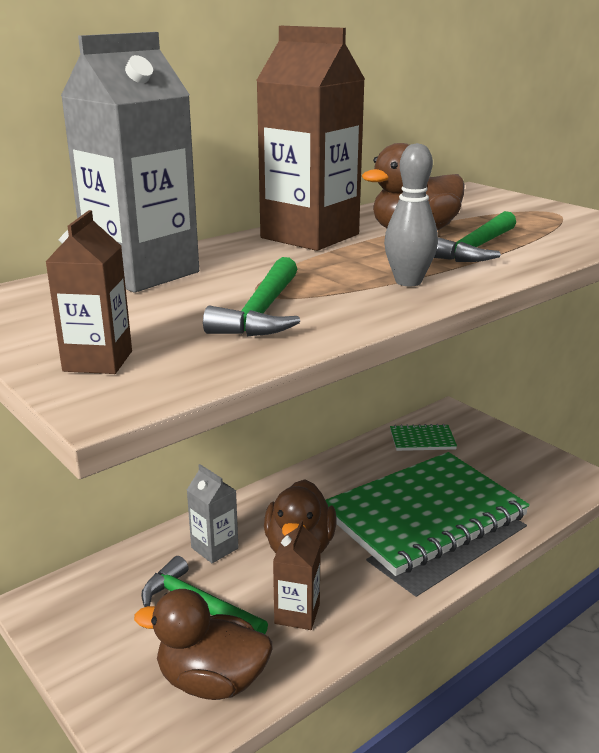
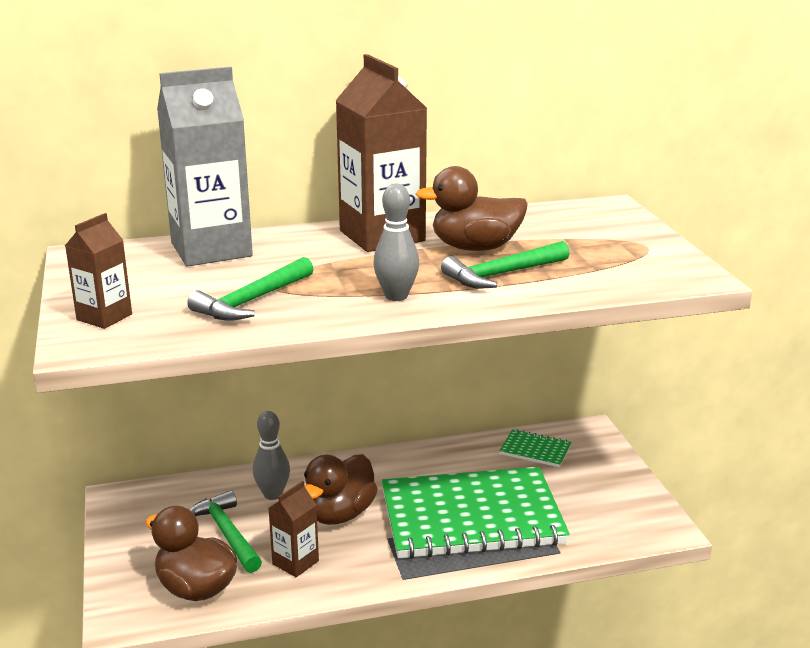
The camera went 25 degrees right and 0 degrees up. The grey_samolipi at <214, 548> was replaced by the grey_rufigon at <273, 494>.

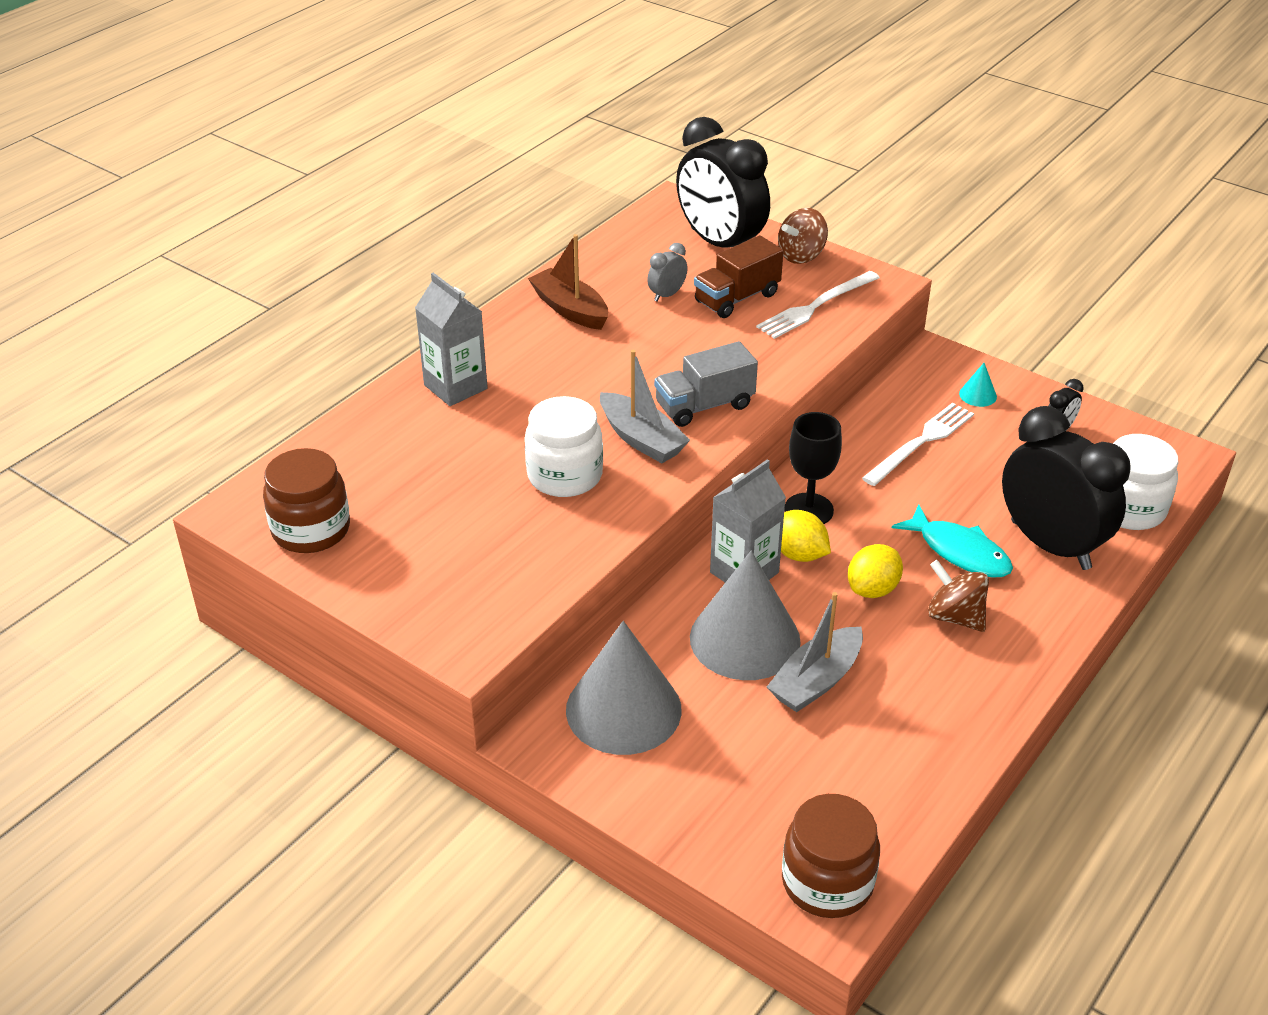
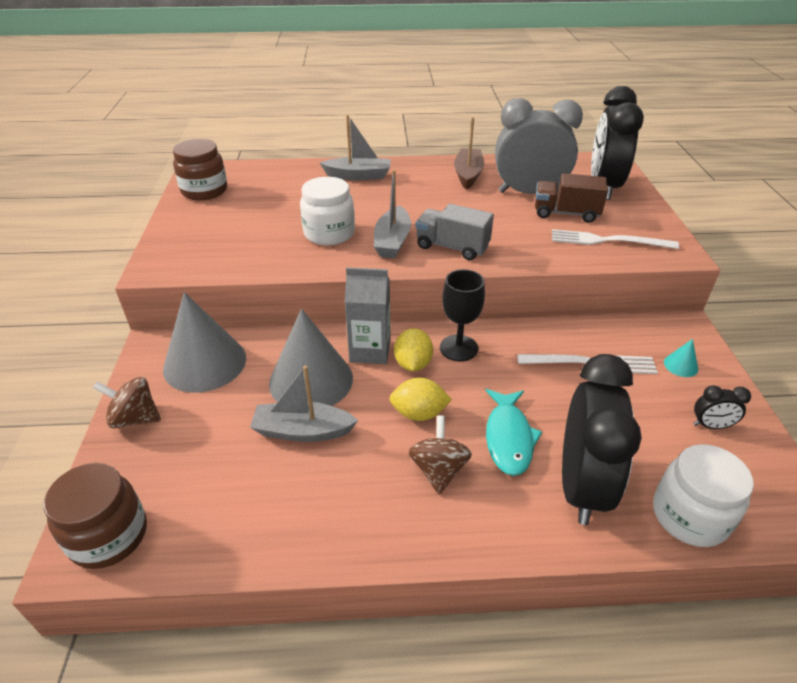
The camera went 50 degrees right and 0 degrees up. The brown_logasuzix moved from <801, 255> to <135, 418>. The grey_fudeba at <667, 295> changed to 2.43 times the size. The grey_samolipi at <455, 387> was replaced by the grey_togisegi at <358, 176>.

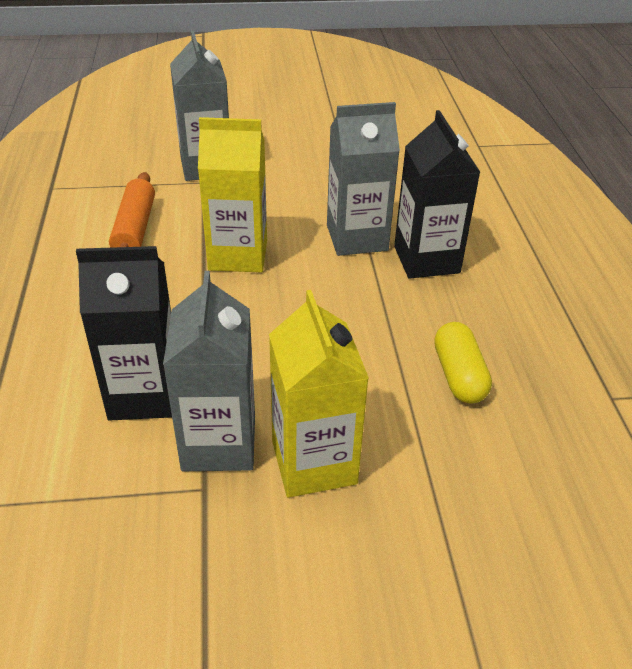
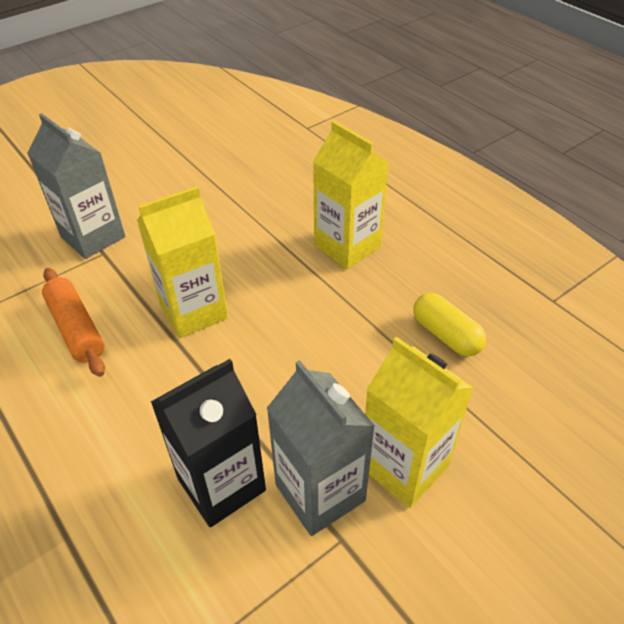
The camera went 30 degrees left and 5 degrees up. The grey_samolipi at <357, 238> disappeared. The black_samolipi at <426, 259> became the yellow_samolipi at <347, 246>.

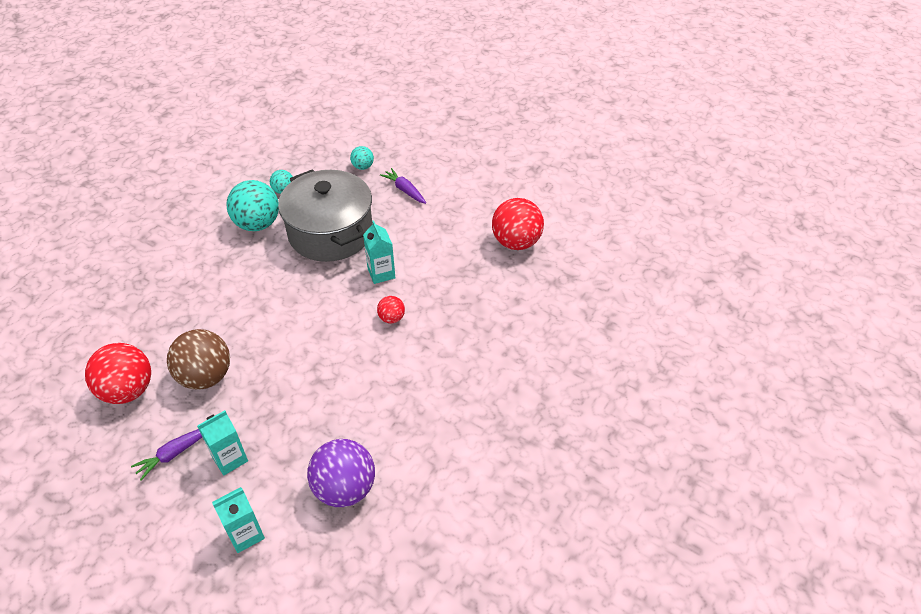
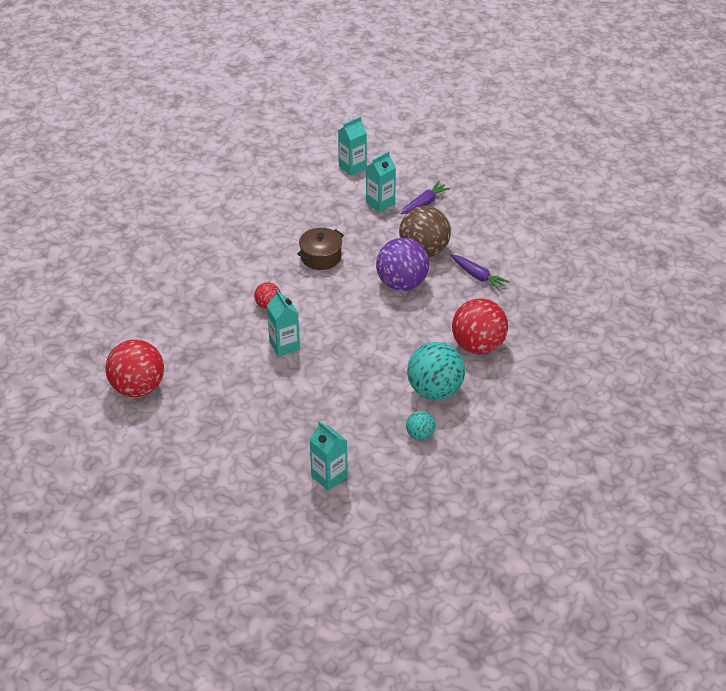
The camera went 175 degrees right and 5 degrees down. The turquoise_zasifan at <363, 167> was replaced by the turquoise_samolipi at <329, 476>. The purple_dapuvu moved from <404, 190> to <478, 276>. The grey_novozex at <330, 232> disappeared. The red_zasifan moved from <128, 390> to <478, 346>. The purple_zasifan moved from <345, 488> to <402, 284>. The brown_novozex at <321, 257> appeared.

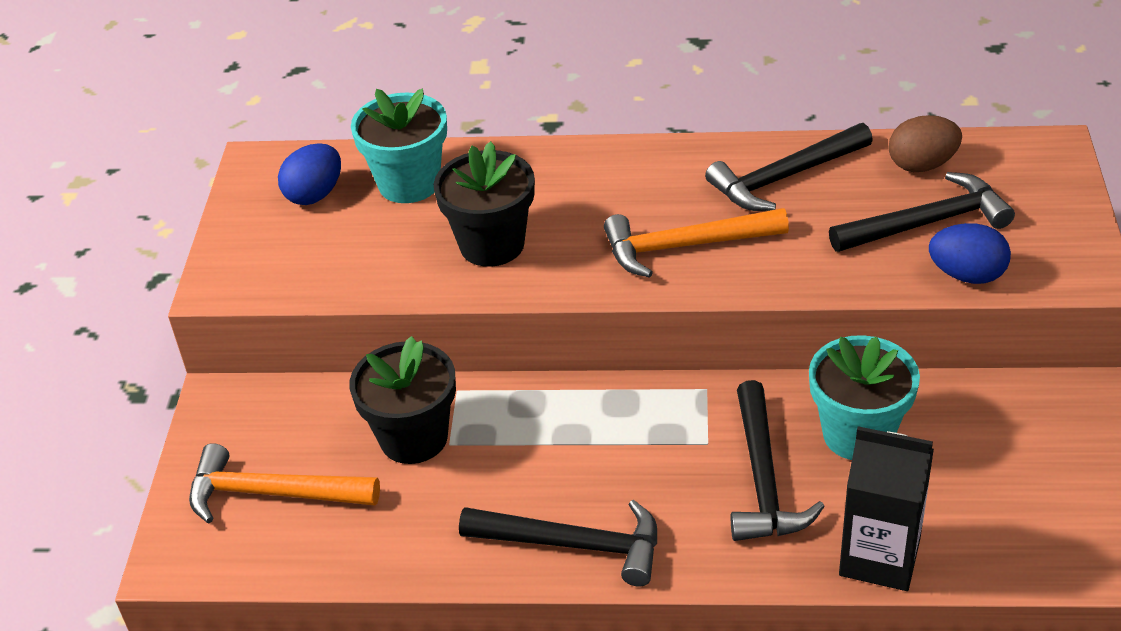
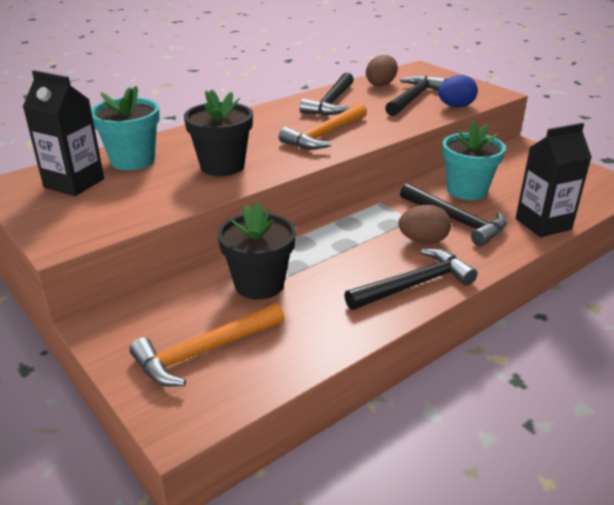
The camera went 45 degrees left and 10 degrees down. The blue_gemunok at <315, 194> was replaced by the black_samolipi at <74, 183>. The brown_gemunok at <423, 241> appeared.

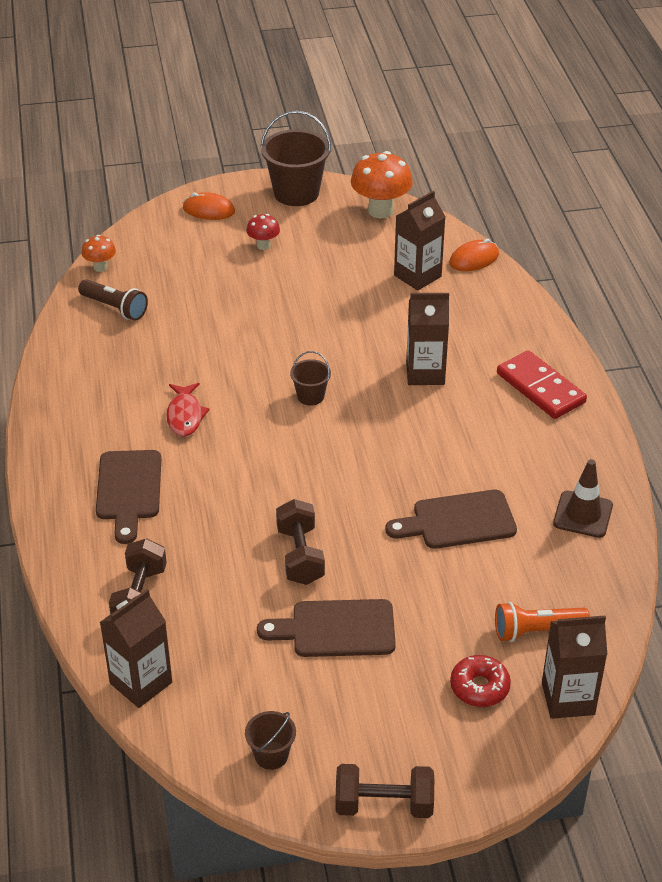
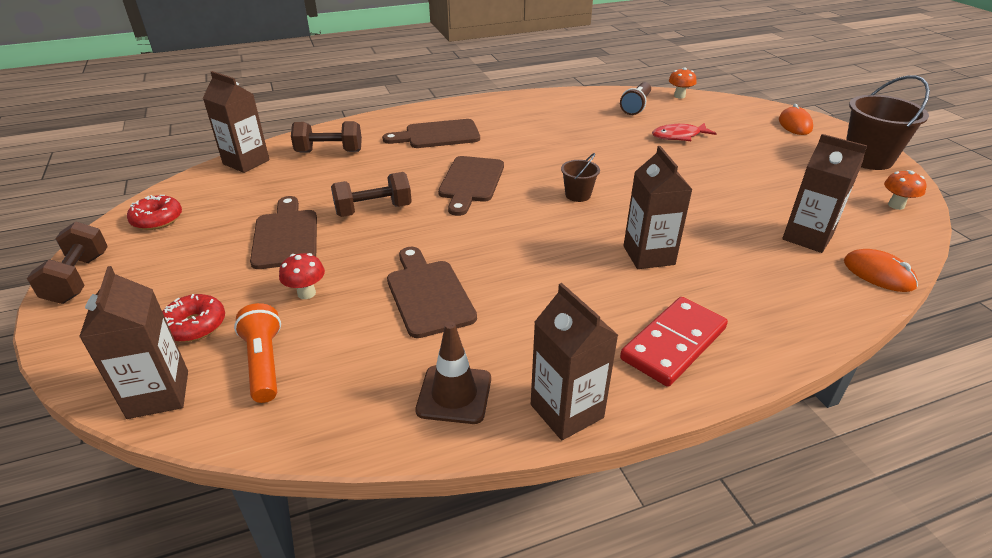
The camera went 80 degrees right and 5 degrees down. The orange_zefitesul at <380, 211> changed to 0.53 times the size. The red_zefitesul moved from <263, 245> to <306, 293>. The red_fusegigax moved from <185, 415> to <679, 136>. The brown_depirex at <271, 755> was replaced by the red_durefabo at <157, 219>. The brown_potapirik at <471, 182> appeared. The brown_samolipi at <566, 411> appeared.

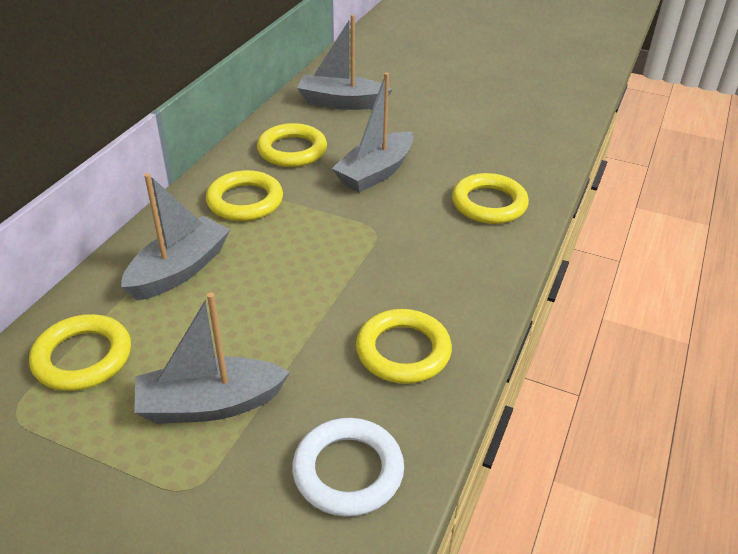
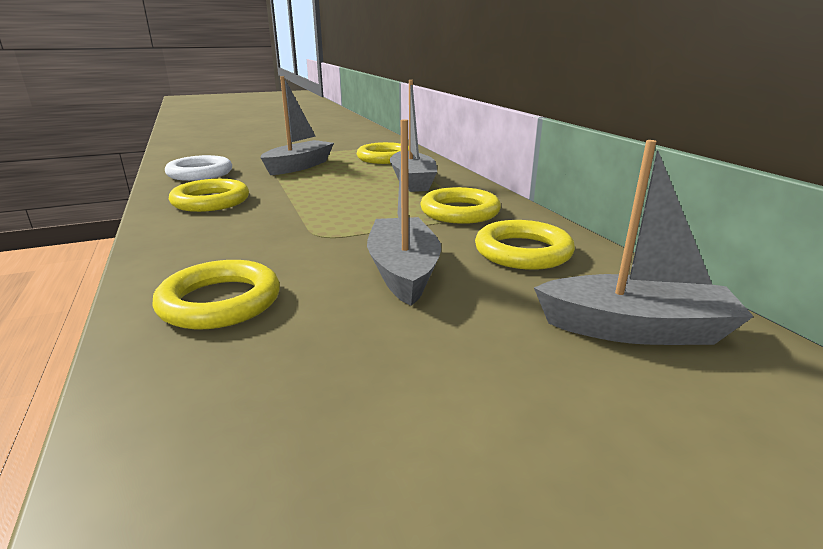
The camera went 135 degrees right and 15 degrees down. The grey_togisegi at <341, 102> turned 45 degrees clockwise.

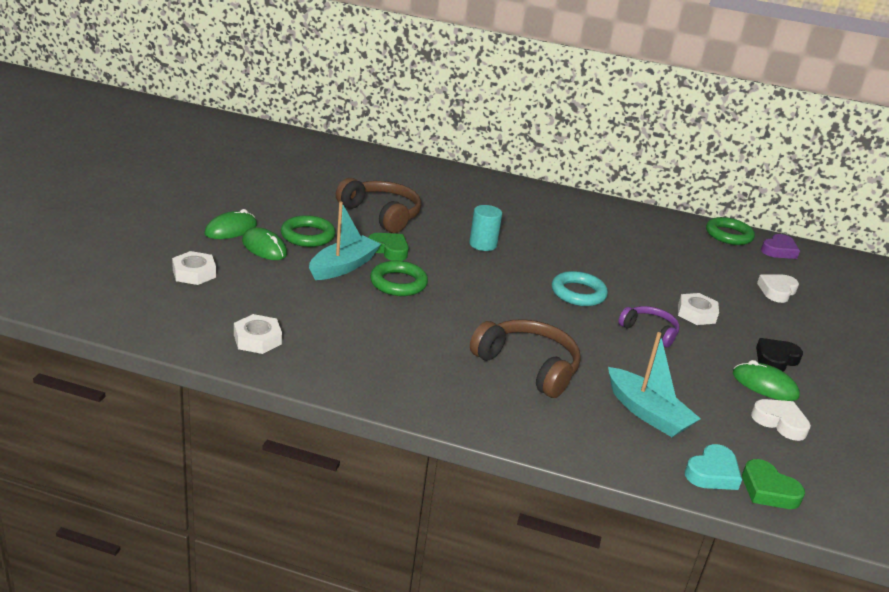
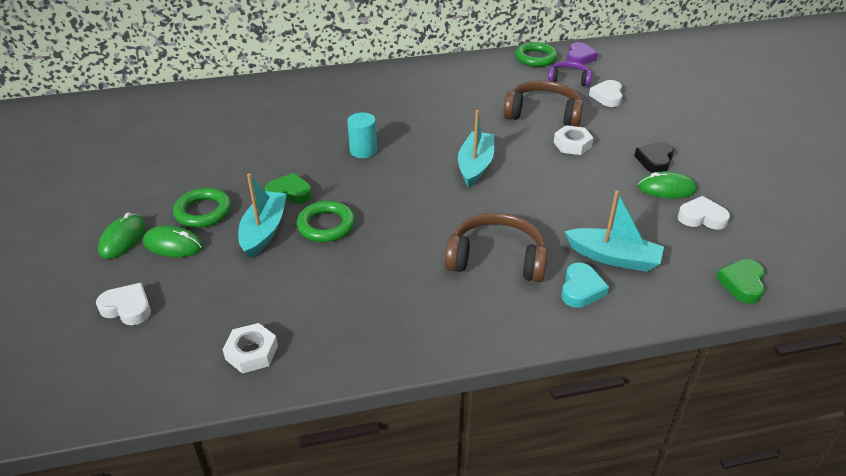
The camera went 25 degrees left and 10 degrees up. The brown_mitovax moved from <382, 214> to <543, 114>. The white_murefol at <194, 273> was replaced by the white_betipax at <127, 308>. The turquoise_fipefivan at <578, 293> was replaced by the turquoise_togisegi at <475, 166>. The purple_mitovax moved from <650, 331> to <568, 80>. The turquoise_betipax moved from <712, 473> to <581, 289>. The green_betipax at <768, 490> turned 90 degrees clockwise.

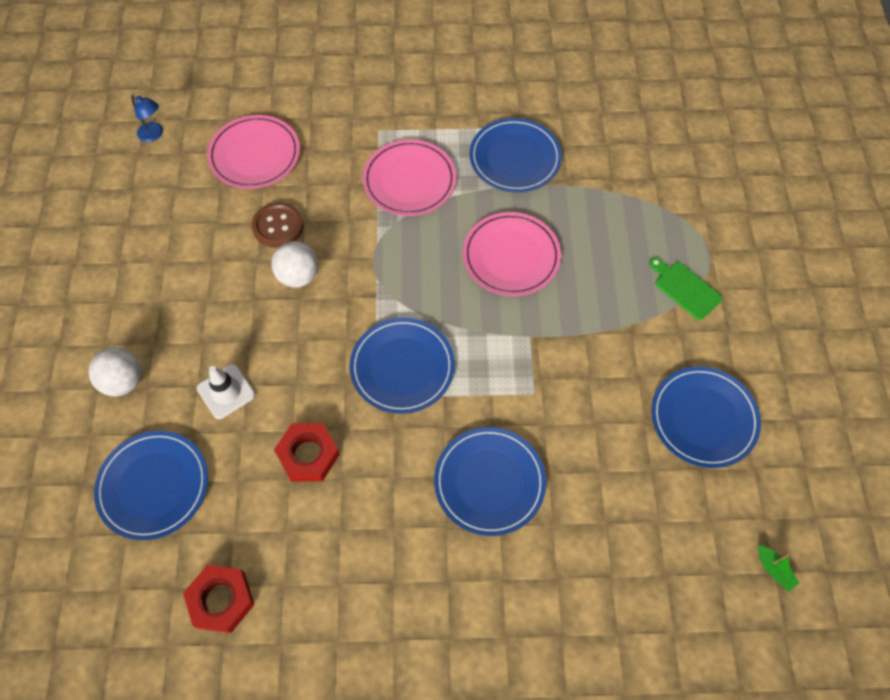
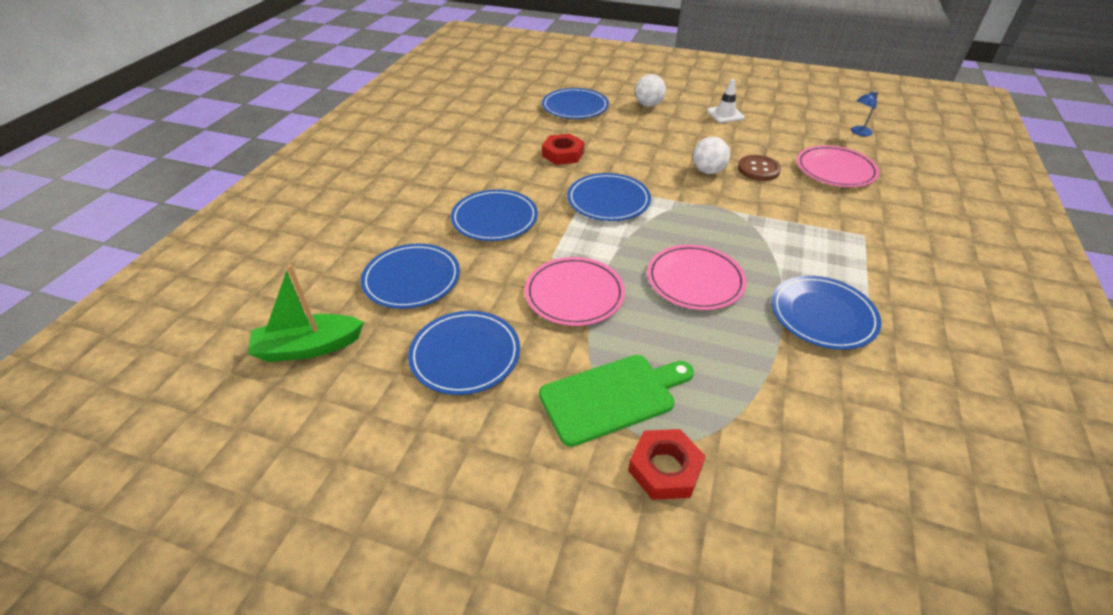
The camera went 110 degrees right and 20 degrees down. The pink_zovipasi moved from <409, 180> to <574, 294>. The green_potapirik at <685, 288> changed to 1.69 times the size. The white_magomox moved from <226, 391> to <725, 114>. The green_togisegi at <774, 570> changed to 2.29 times the size. The red_murefol moved from <221, 600> to <665, 468>. The blue_zovipasi at <411, 279> appeared.

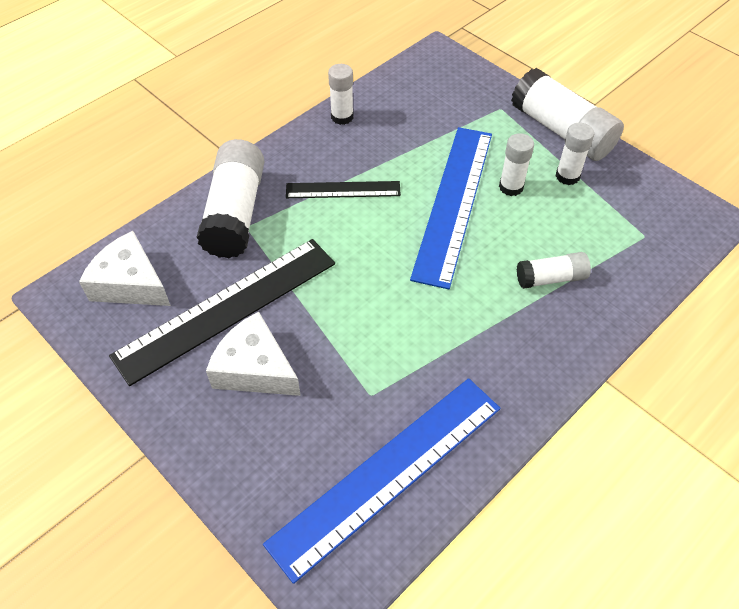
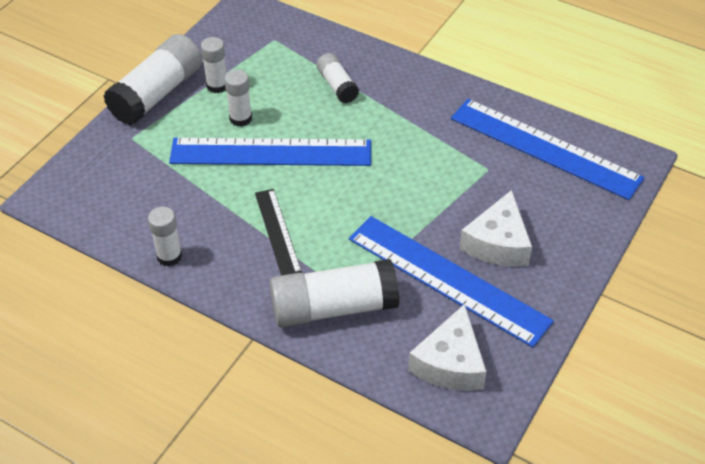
The camera went 105 degrees left and 5 degrees down. The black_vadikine at <227, 308> became the blue_vadikine at <447, 279>.

